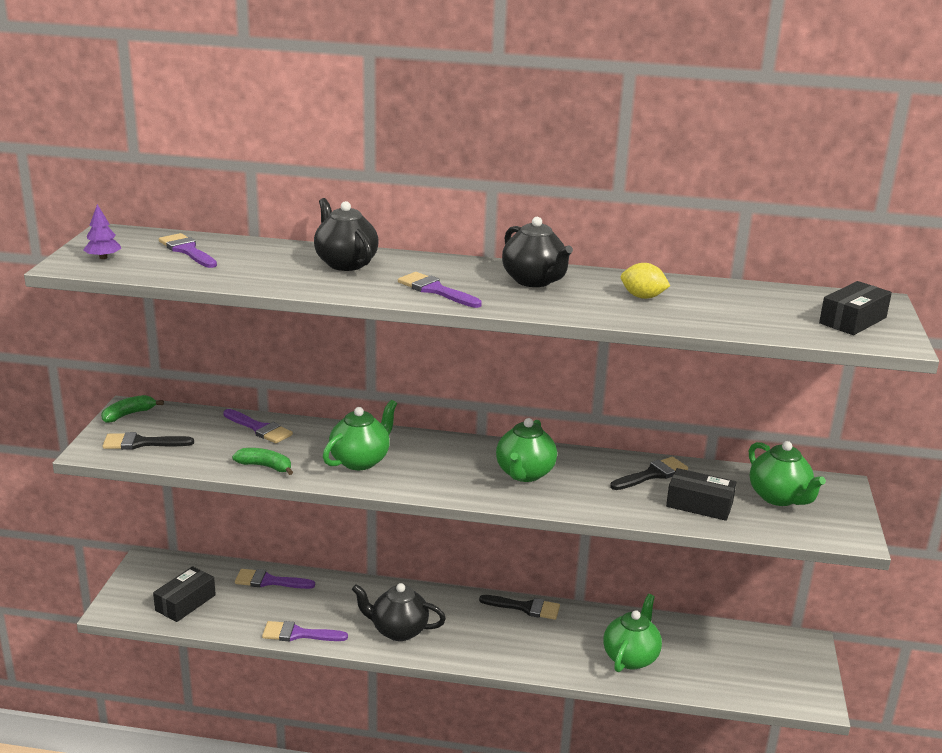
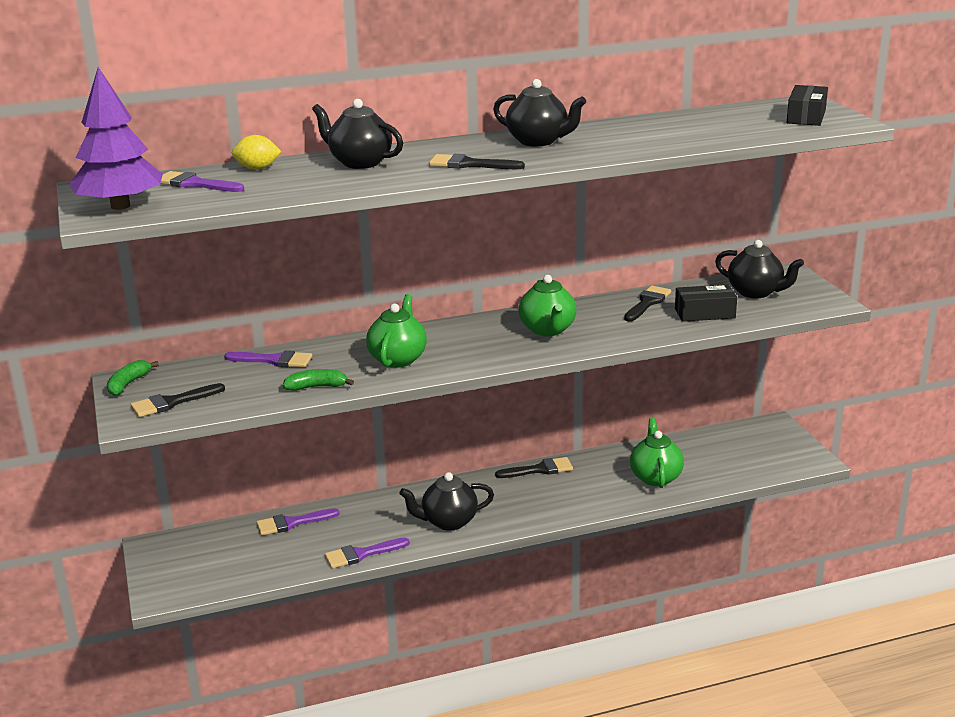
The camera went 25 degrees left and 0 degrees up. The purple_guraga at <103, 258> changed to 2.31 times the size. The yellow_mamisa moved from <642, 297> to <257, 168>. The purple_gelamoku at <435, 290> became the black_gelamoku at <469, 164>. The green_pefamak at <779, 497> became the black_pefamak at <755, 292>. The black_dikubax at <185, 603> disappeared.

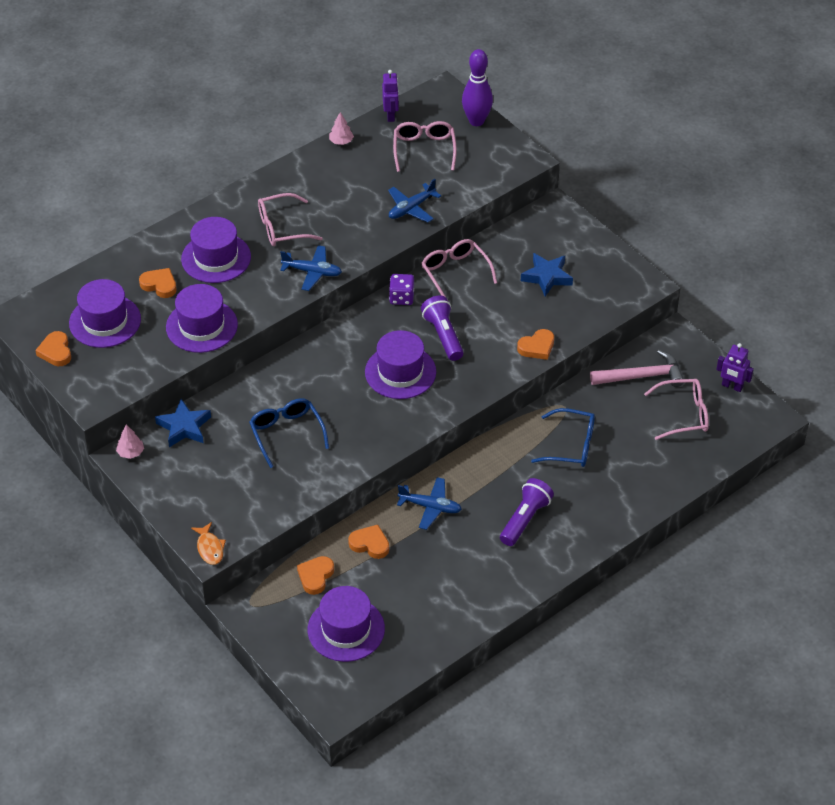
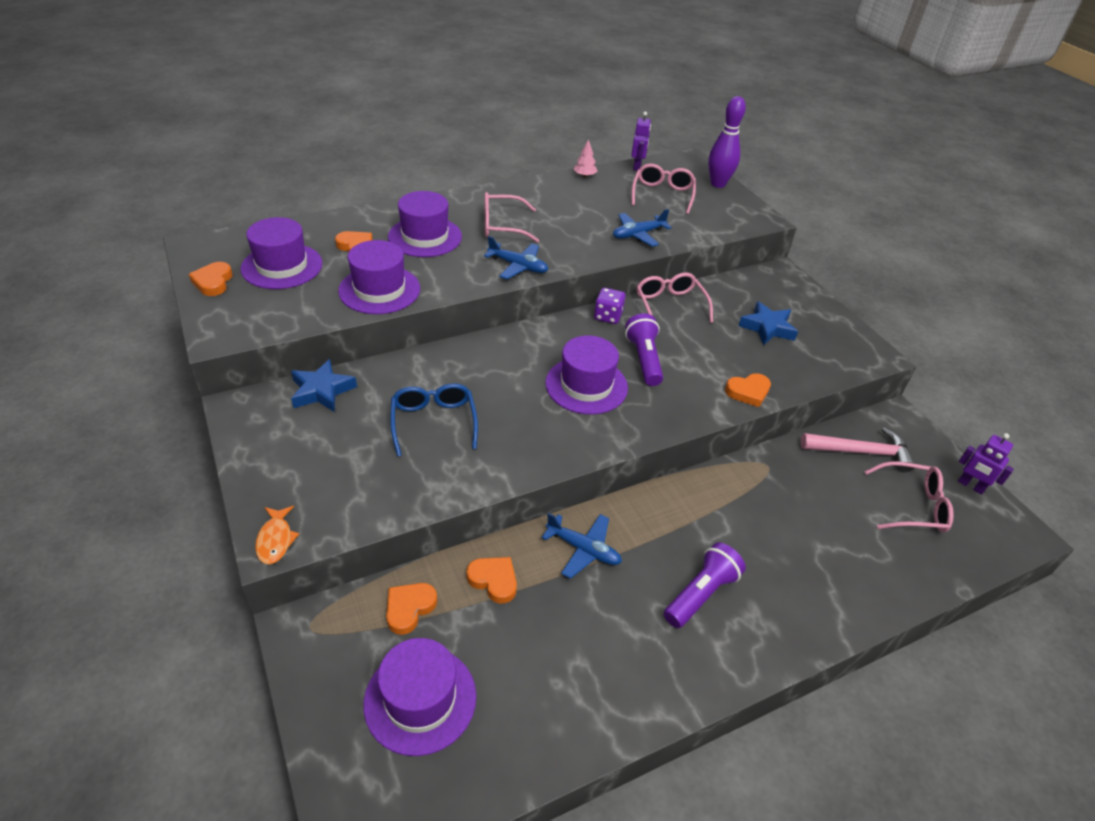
The camera went 10 degrees right and 5 degrees down. The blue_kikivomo at <571, 445> disappeared. The pink_guraga at <131, 452> disappeared.

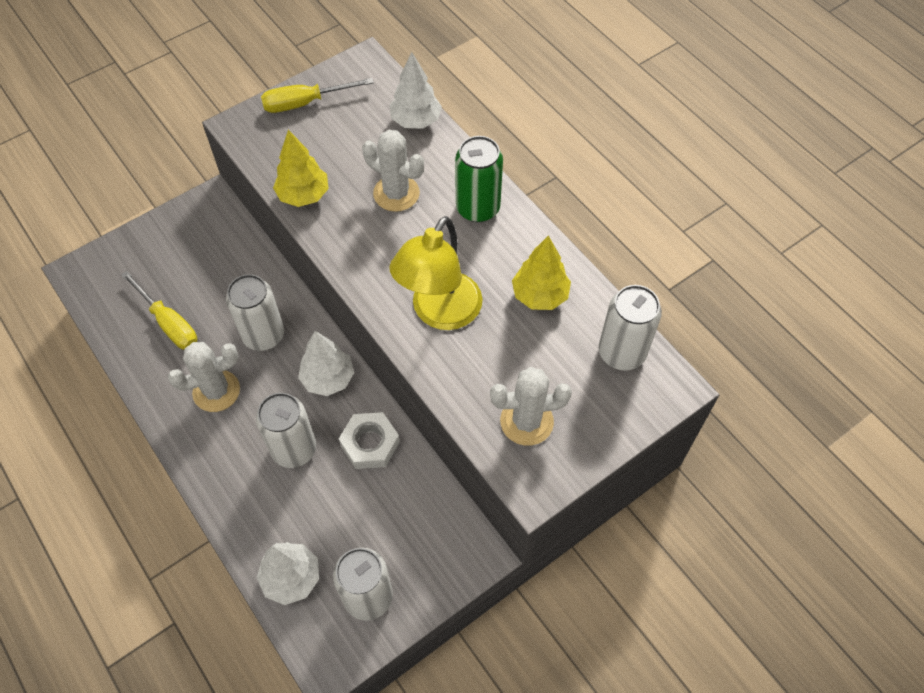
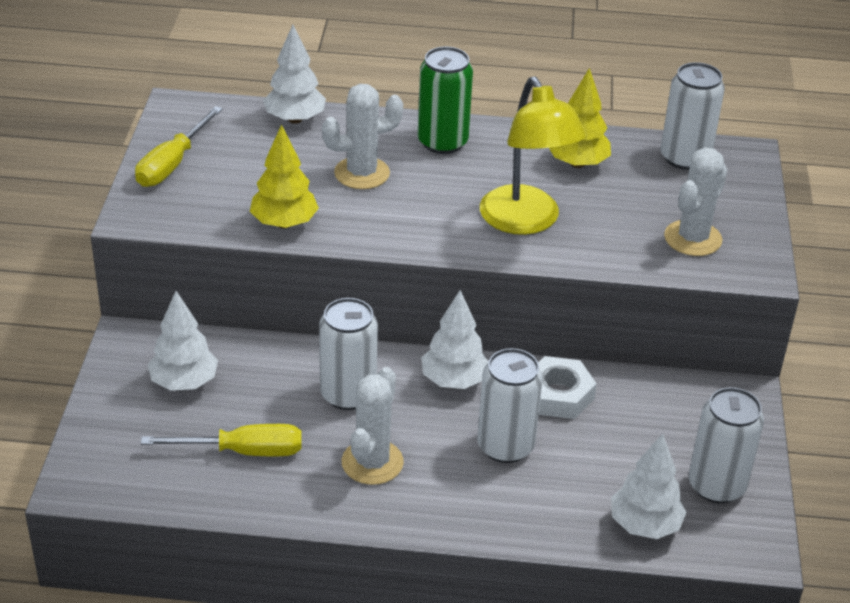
The camera went 50 degrees left and 20 degrees down. The white_guraga at <184, 382> appeared.

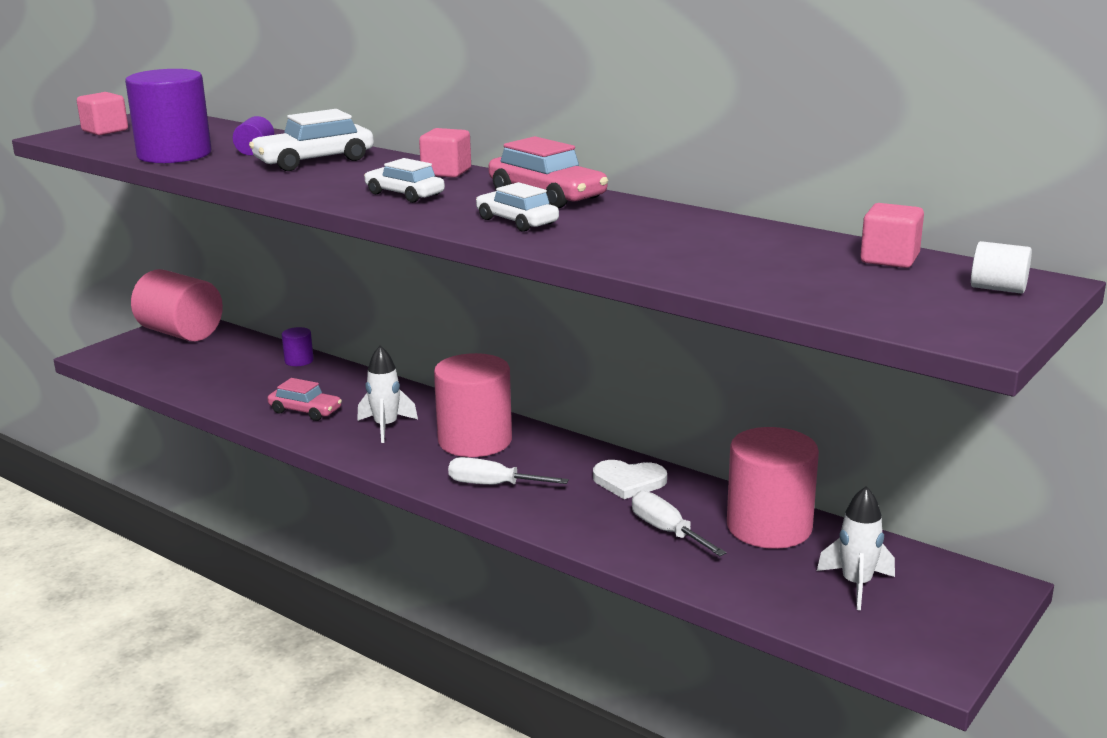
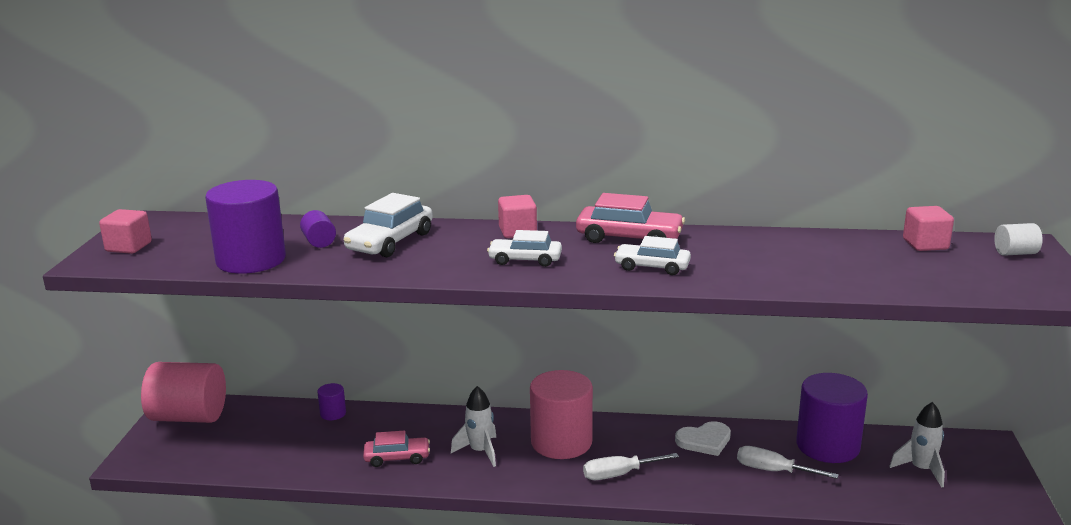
The camera went 30 degrees left and 0 degrees up. The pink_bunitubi at <769, 527> became the purple_bunitubi at <827, 446>.

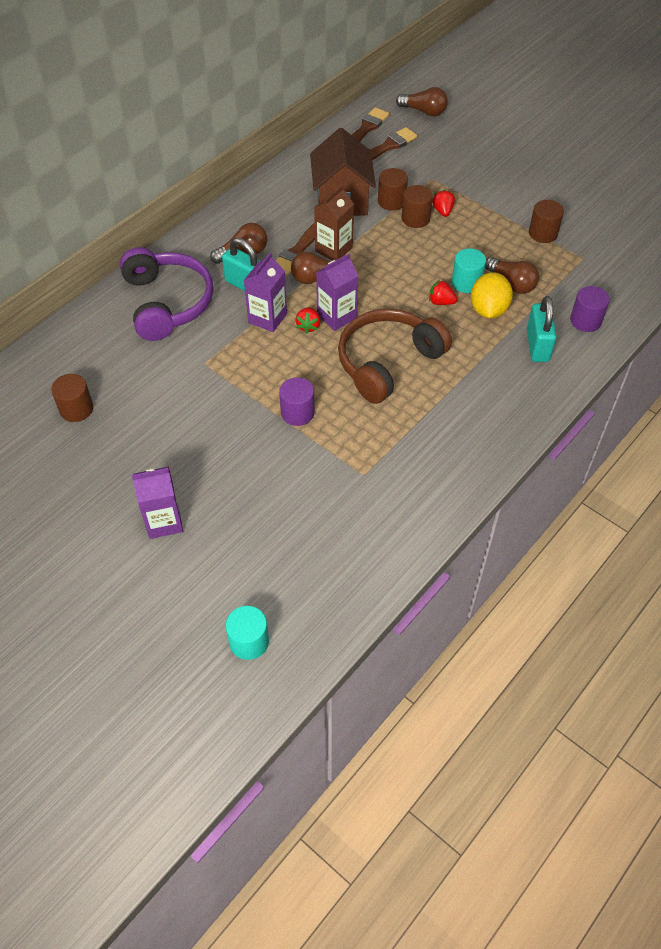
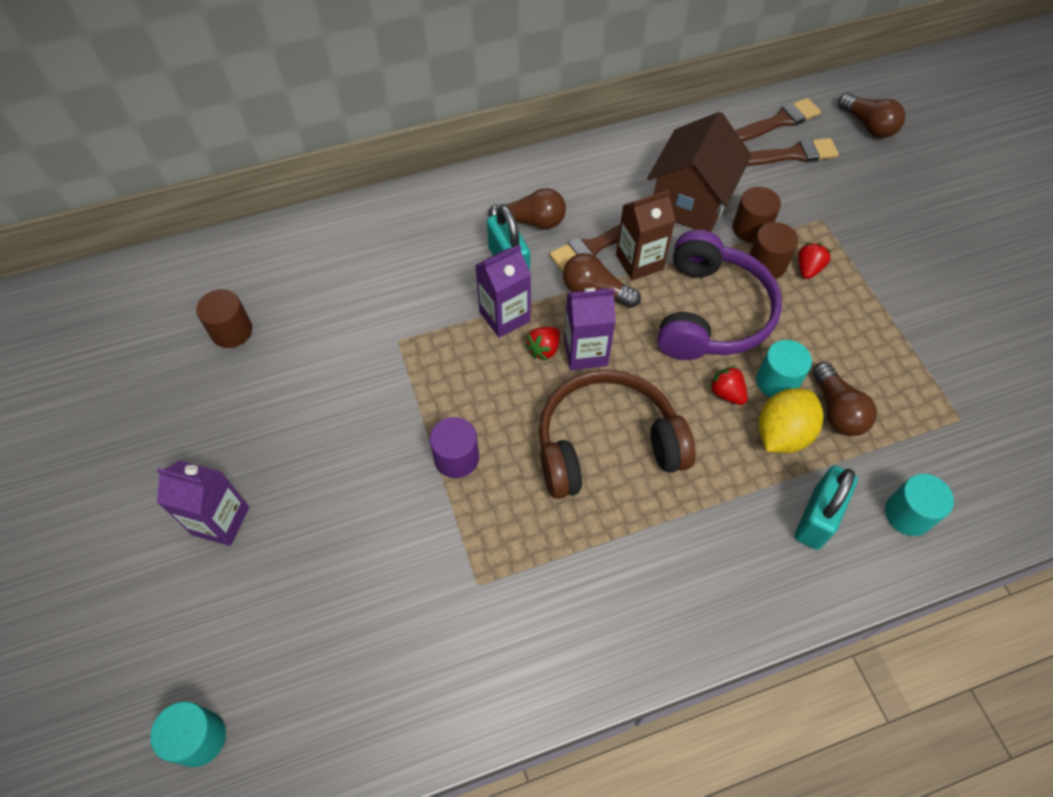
The camera went 30 degrees right and 5 degrees up. The brown_bunitubi at <543, 233> disappeared. The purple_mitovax moved from <167, 303> to <711, 313>. The purple_bunitubi at <585, 321> became the turquoise_bunitubi at <908, 514>.

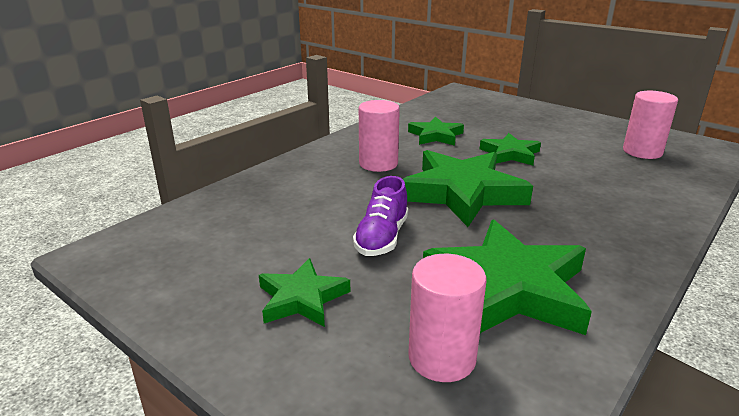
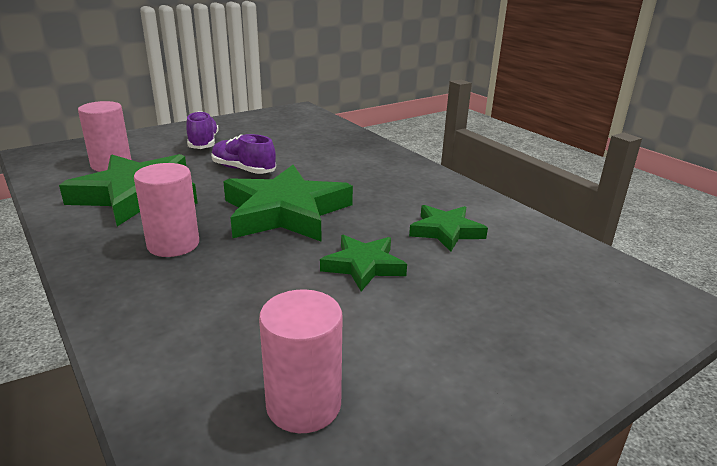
The camera went 105 degrees right and 0 degrees up. The pink_bunitubi moved from <378, 164> to <173, 244>. The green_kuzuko at <302, 298> was replaced by the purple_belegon at <203, 143>.

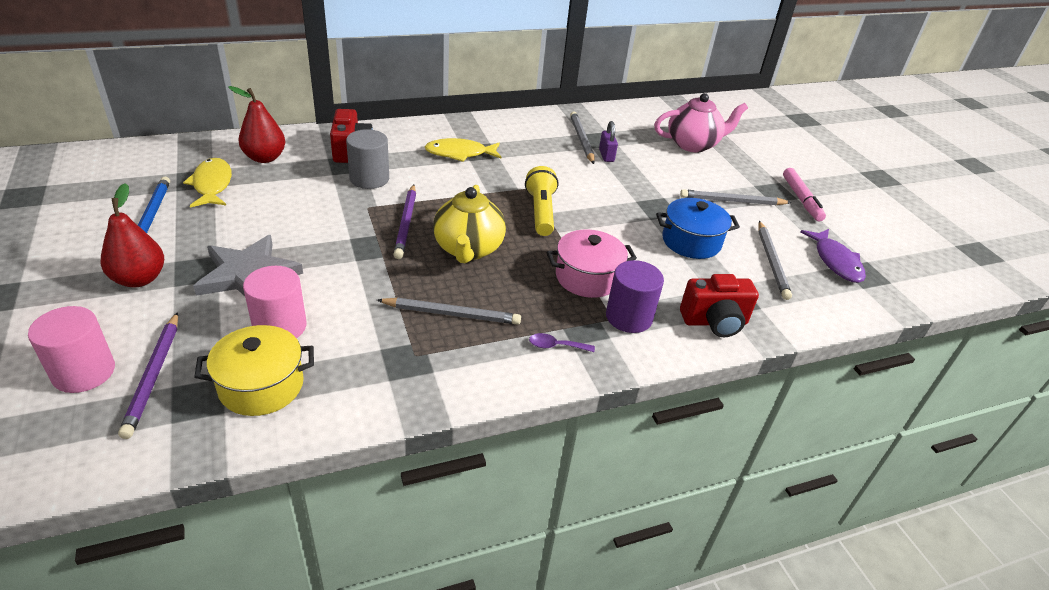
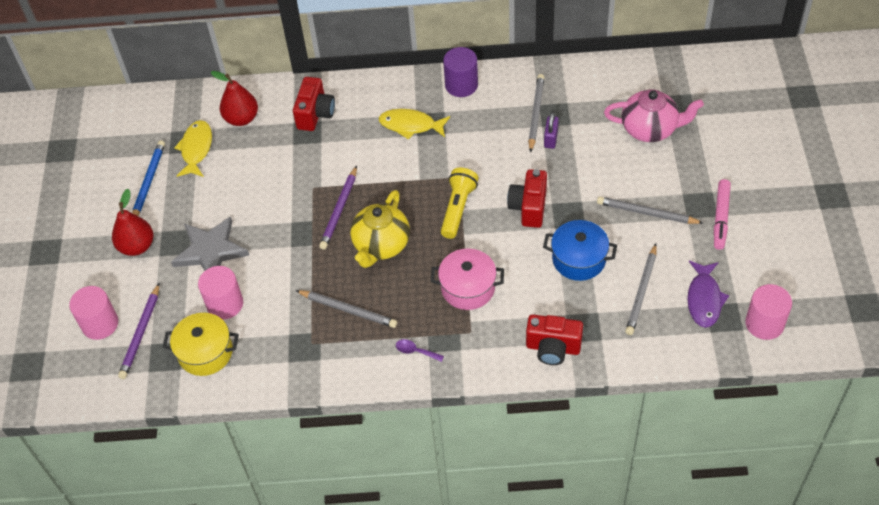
The camera went 25 degrees right and 15 degrees up. The grey_bunitubi at <369, 179> disappeared. The purple_bunitubi moved from <629, 317> to <461, 85>. The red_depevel at <529, 207> appeared. The pink_bunitubi at <764, 323> appeared.

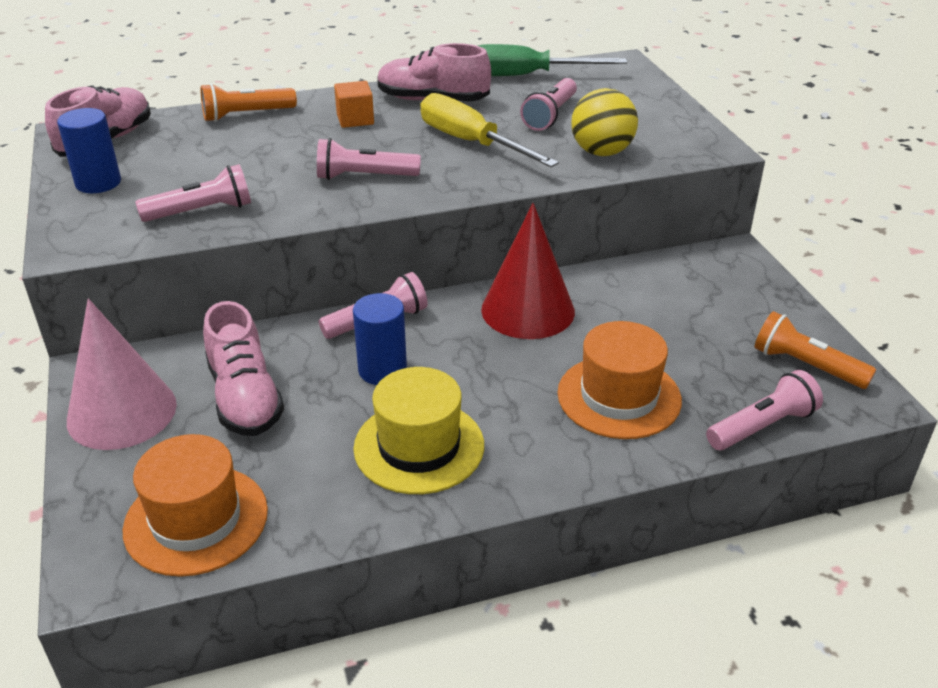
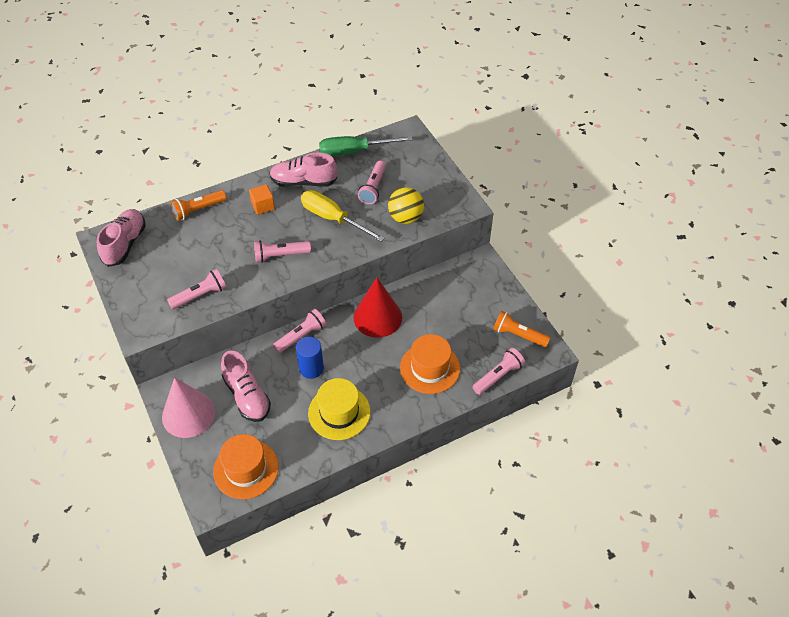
The camera went 10 degrees left and 15 degrees up. The blue_bunitubi at <98, 183> disappeared.

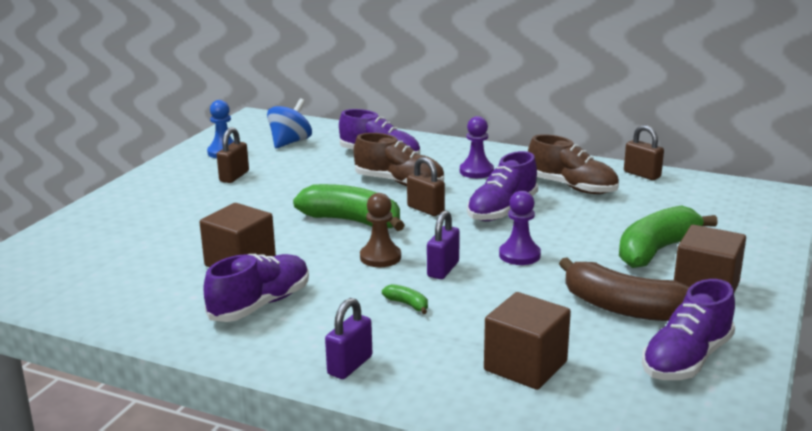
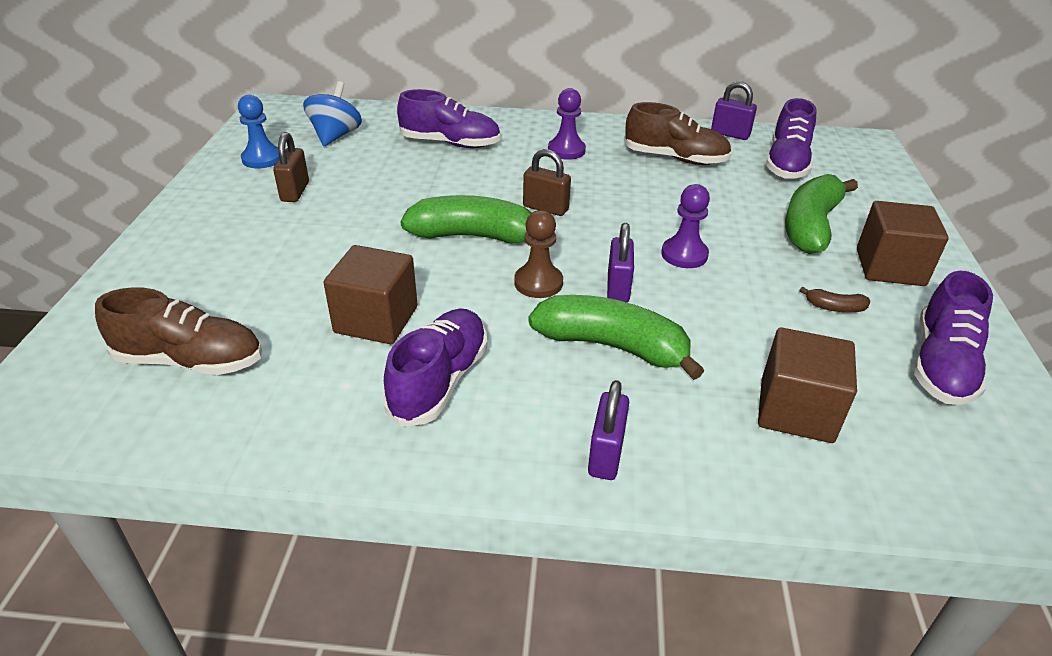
The camera went 20 degrees left and 15 degrees up. The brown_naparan at <642, 174> became the purple_naparan at <730, 134>. The brown_belegon moved from <399, 183> to <190, 360>. The purple_belegon moved from <502, 210> to <786, 163>. The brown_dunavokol at <624, 308> changed to 0.41 times the size. The green_dunavokol at <407, 304> changed to 2.44 times the size.

